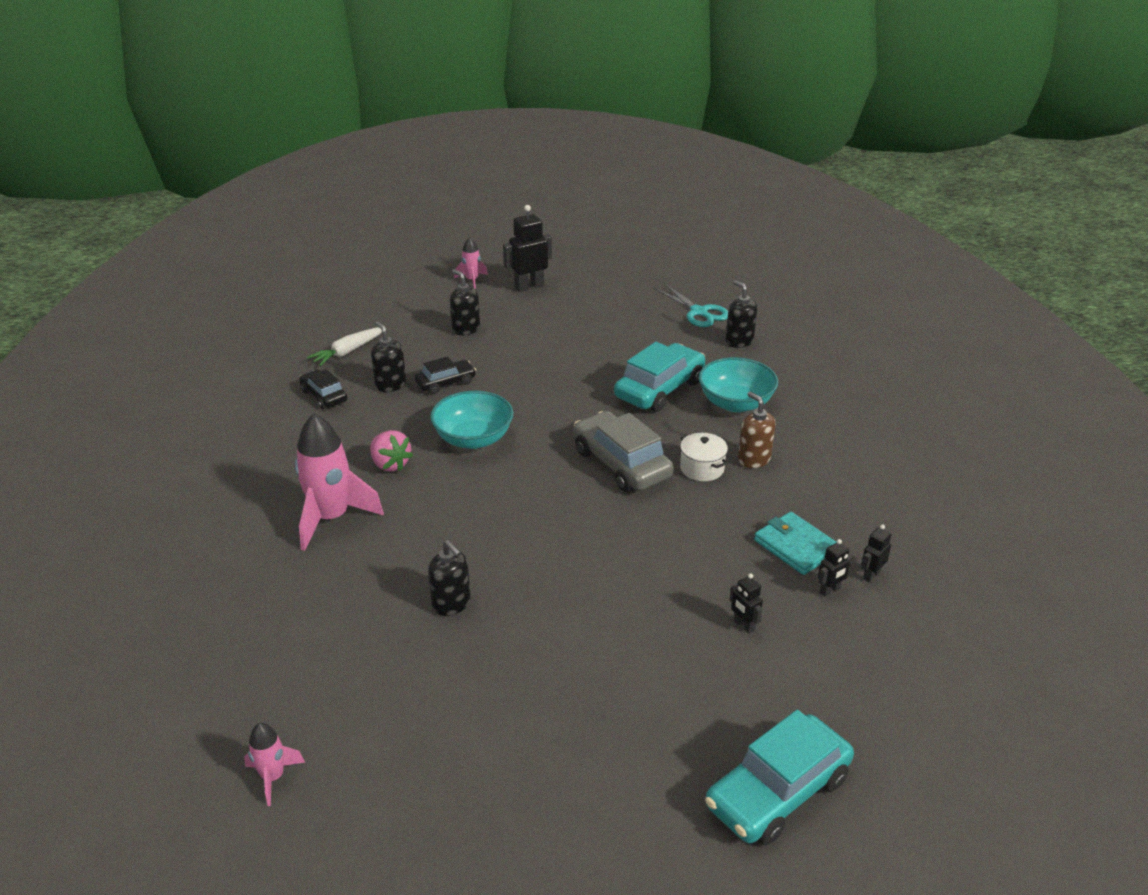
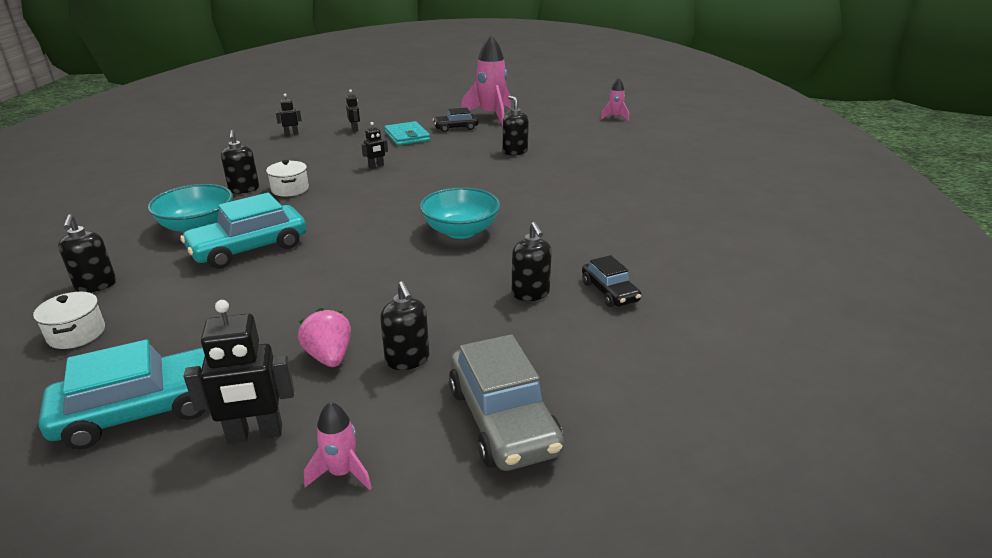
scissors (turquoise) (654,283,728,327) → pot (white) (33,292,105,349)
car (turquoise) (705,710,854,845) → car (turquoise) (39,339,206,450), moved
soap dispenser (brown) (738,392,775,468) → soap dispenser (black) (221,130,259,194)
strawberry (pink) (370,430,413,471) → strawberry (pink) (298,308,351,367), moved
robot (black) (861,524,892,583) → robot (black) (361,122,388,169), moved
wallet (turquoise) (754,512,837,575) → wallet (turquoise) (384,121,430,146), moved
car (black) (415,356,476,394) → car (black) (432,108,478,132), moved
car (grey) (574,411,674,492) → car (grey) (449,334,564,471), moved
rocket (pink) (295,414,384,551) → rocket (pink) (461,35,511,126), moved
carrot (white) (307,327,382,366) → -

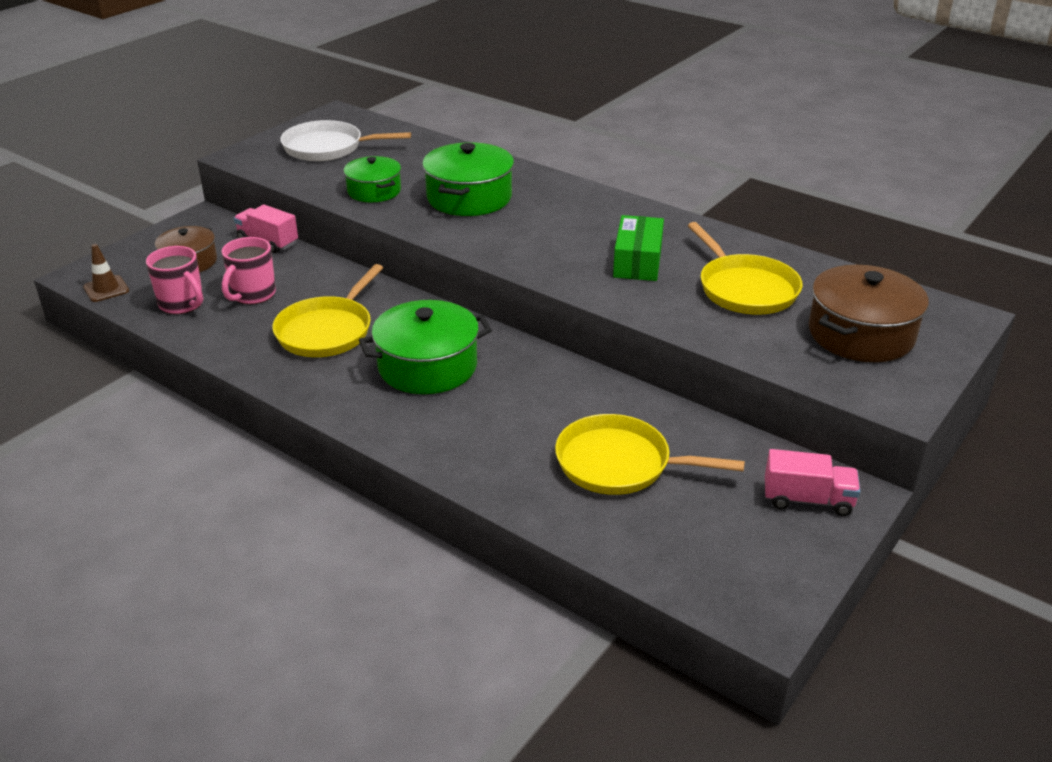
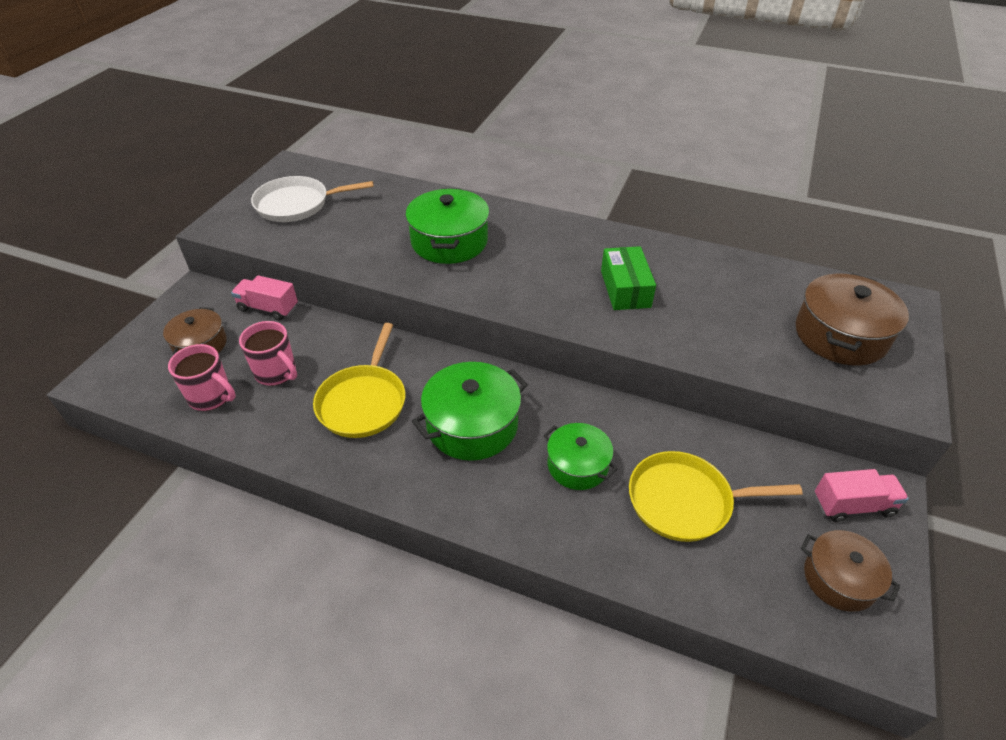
mug (pink) (222,237,276,304) → mug (pink) (239,321,297,386), 60 degrees counterclockwise
pot (green) (344,156,401,202) → pot (green) (543,423,618,490), moved
- → pot (brown) (801,530,900,612)
traffic cone (brown) (83,244,129,302) → -
pan (yellow) (688,222,802,315) → -

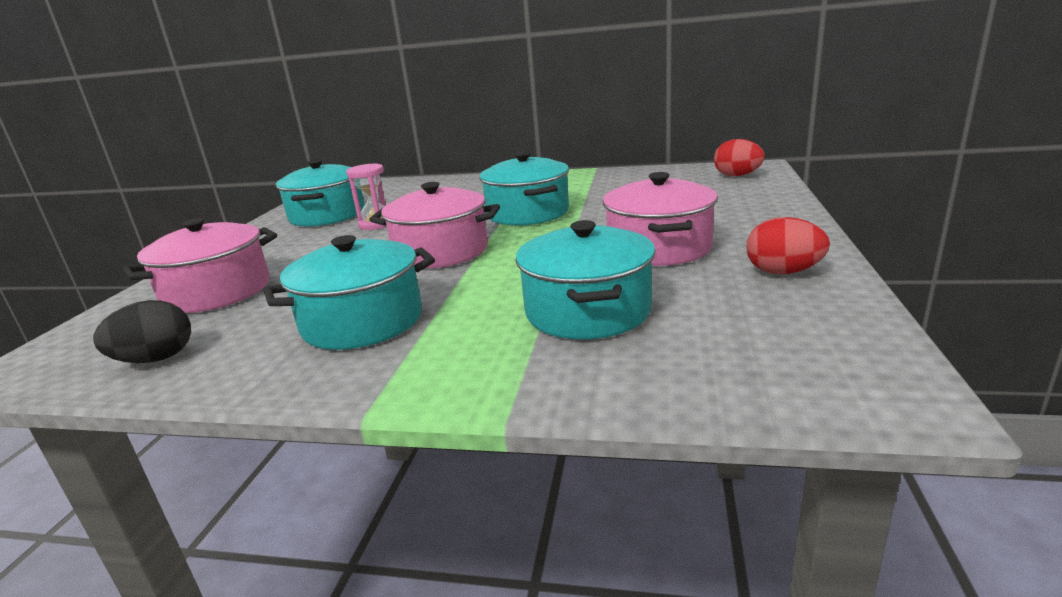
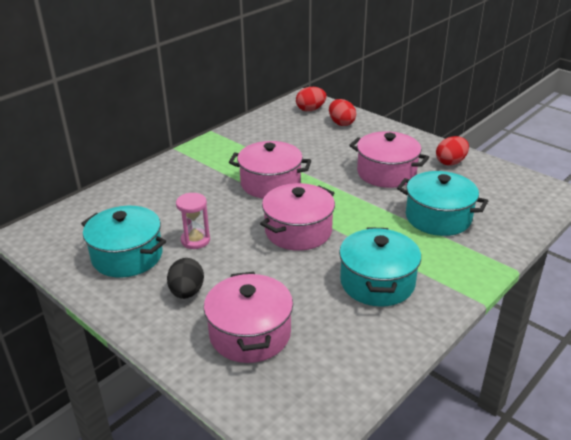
egg (black) (93,300,191,363) → egg (black) (167,258,204,299), moved
pot (turquoise) (479,151,569,225) → pot (pink) (229,141,311,199)
- → egg (red) (329,99,356,126)

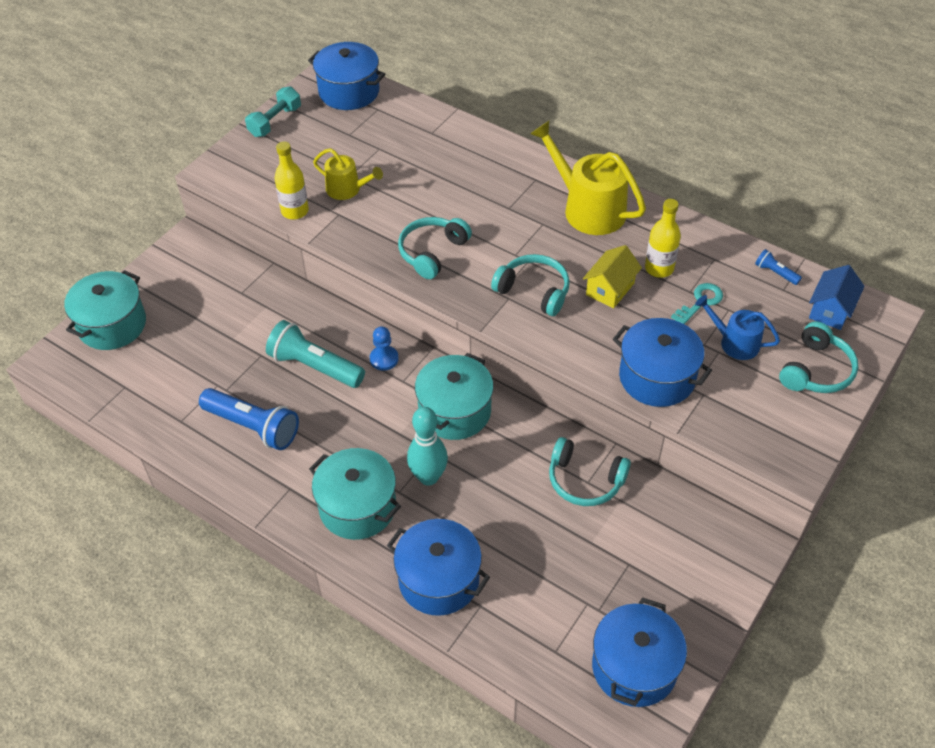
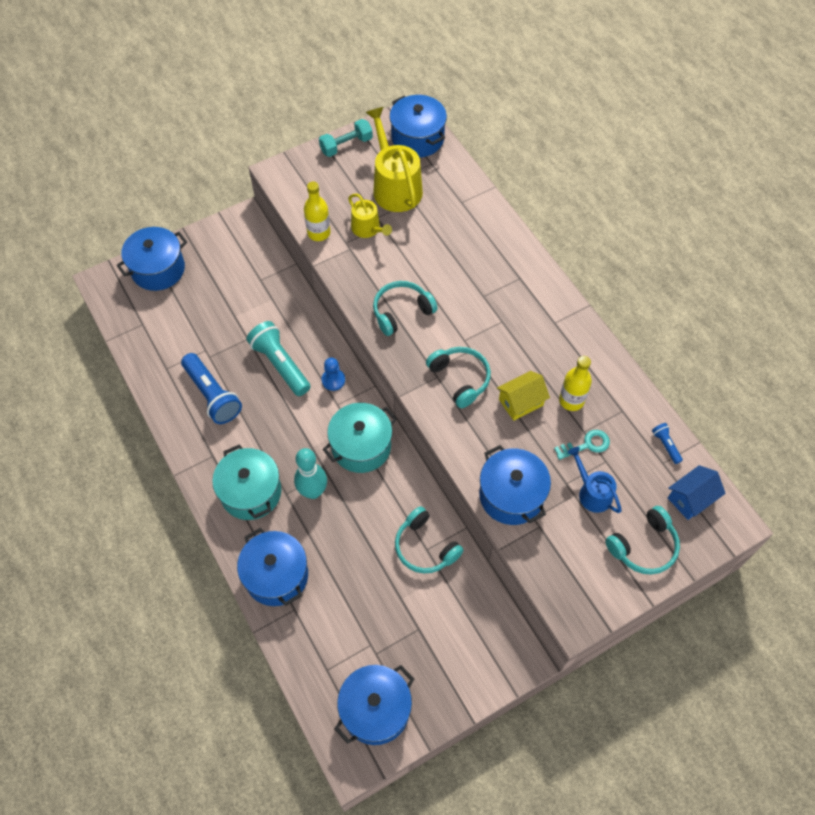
pot (turquoise) (64,270,146,350) → pot (blue) (116,227,187,291)
watering can (yellow) (530,121,646,235) → watering can (yellow) (366,107,423,212), moved

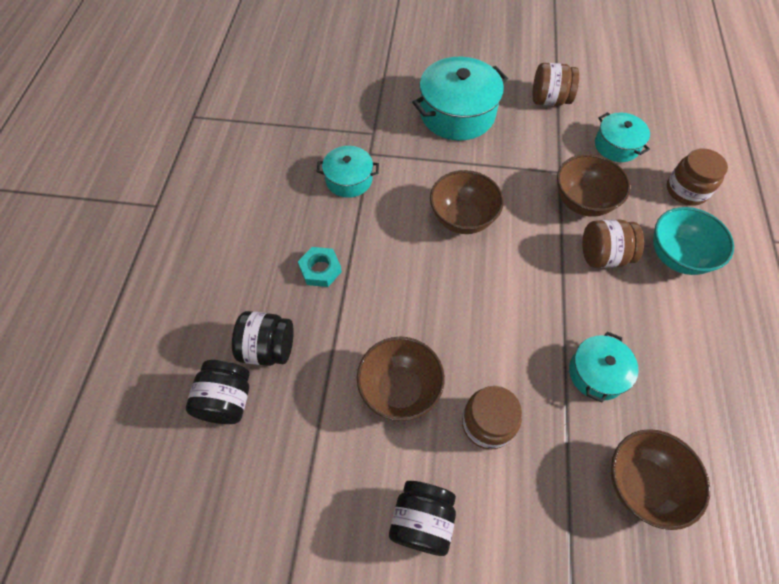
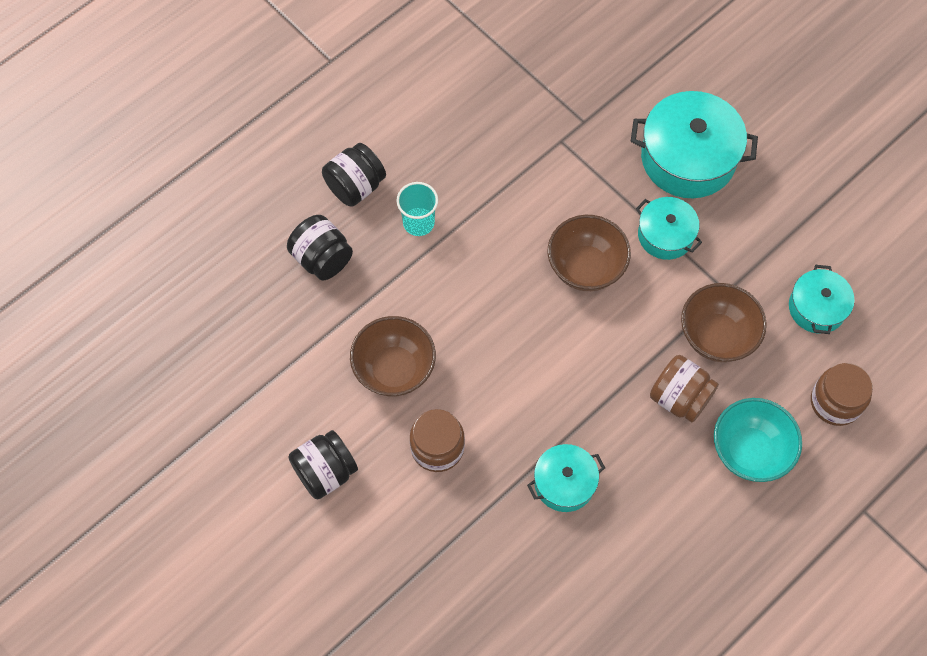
jar (black) (186,360,250,424) → jar (black) (322,143,386,207), moved
nut (turquoise) (298,247,342,287) → cup (turquoise) (396,182,438,236)
pot (turquoise) (316,146,379,198) → pot (turquoise) (636,197,702,260), moved
jar (brown) (533,63,579,106) → -
bowl (brown) (611,429,710,530) → -

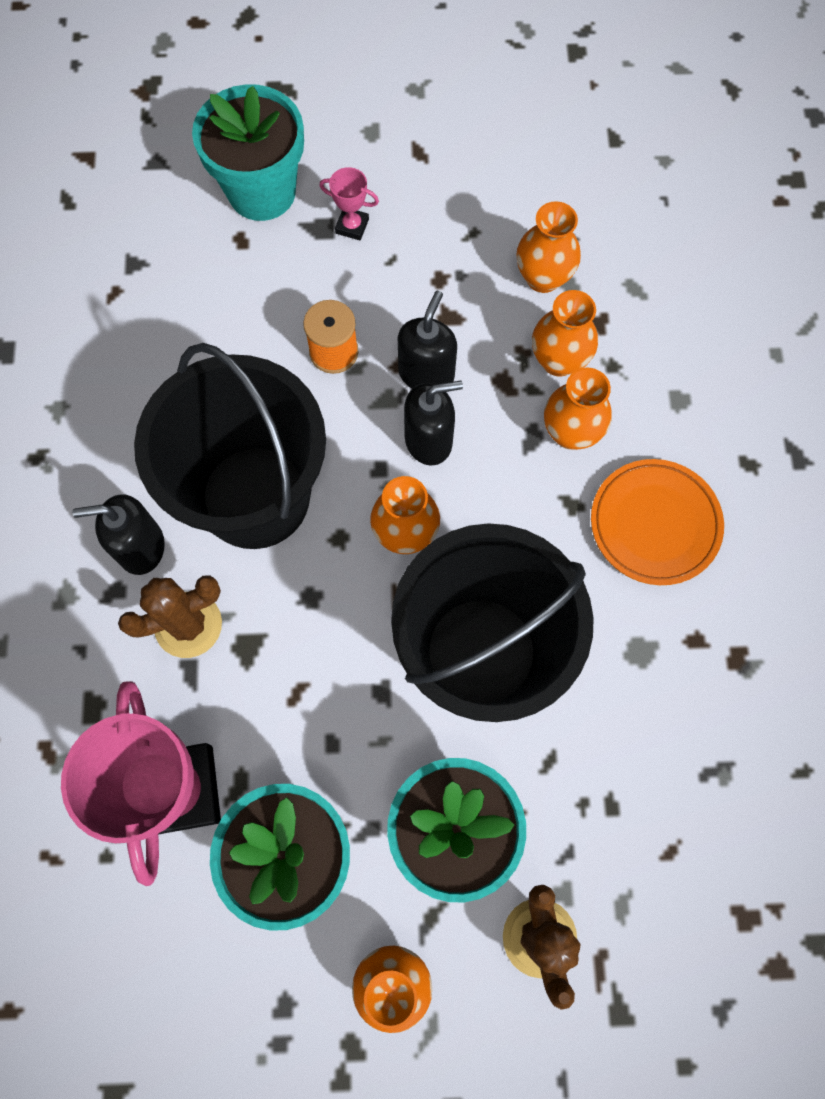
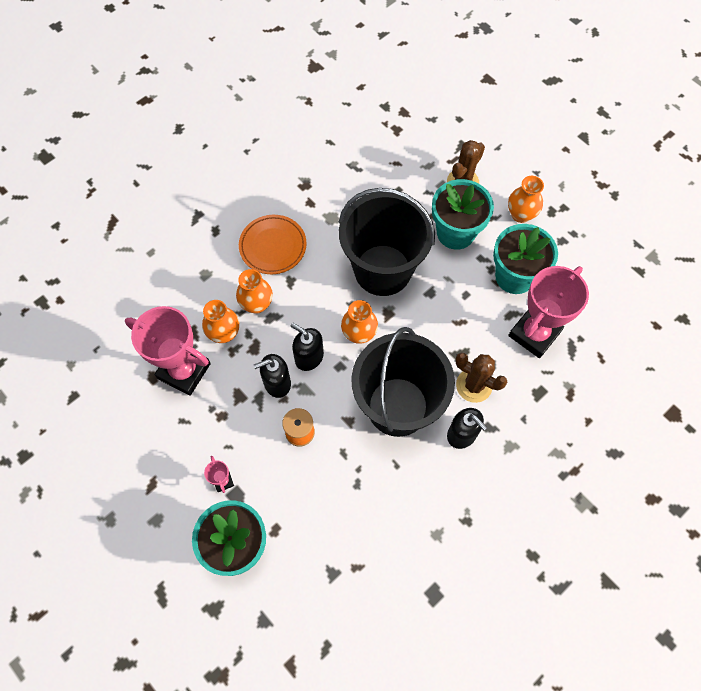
vase (orange) (516,201,581,293) → trophy (pink) (125,306,211,396)

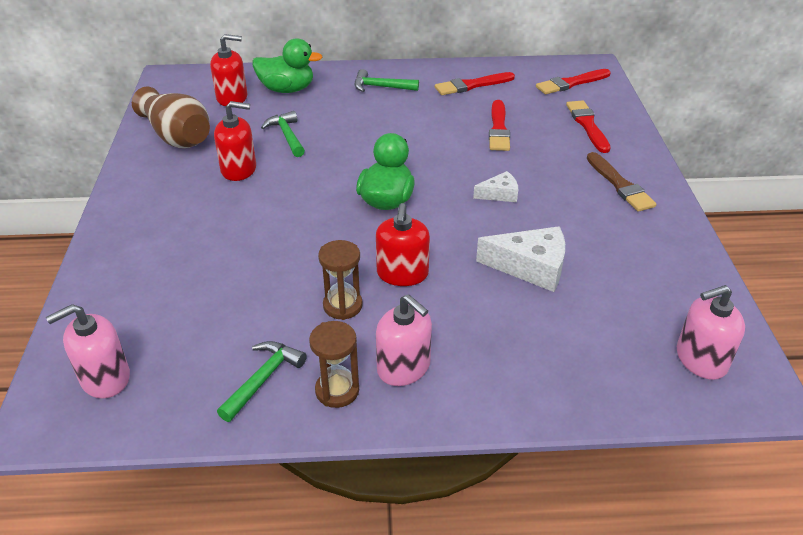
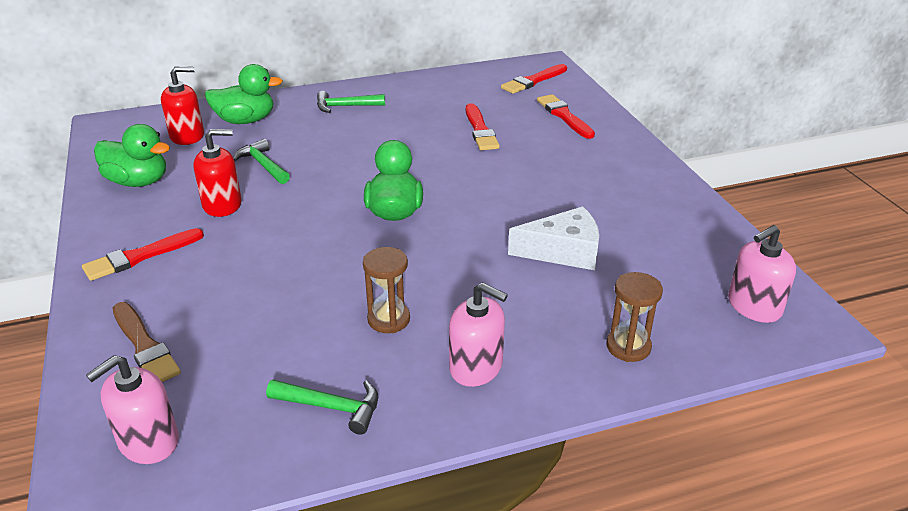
brush (red) (435,72,515,95) → brush (red) (82,228,204,281), moved
vase (brown) (132,87,210,149) → duck (green) (94,124,170,187)
brush (brown) (587,152,656,212) → brush (brown) (113,302,181,382), moved
hammer (green) (217,341,307,422) → hammer (green) (266,380,378,435), 90 degrees clockwise
hourglass (brown) (309,321,359,408) → hourglass (brown) (606,272,663,362), moved
soap dispenser (red) (376,203,430,286) → -
cheese (white) (473,171,518,202) → -

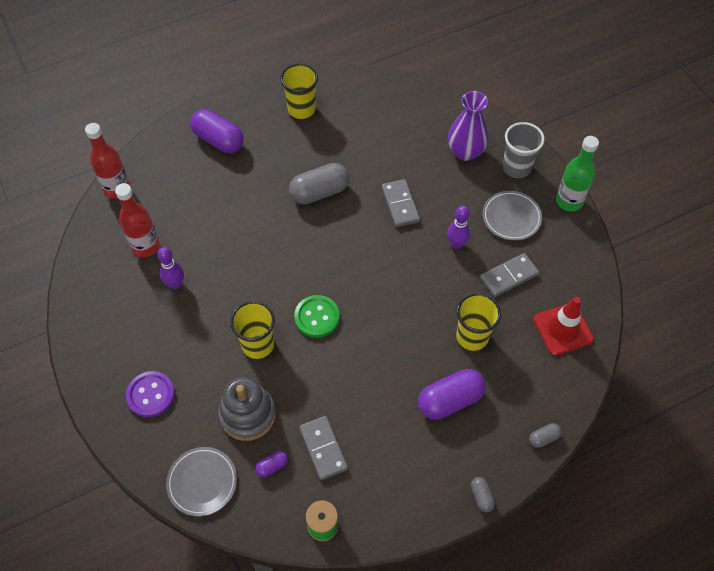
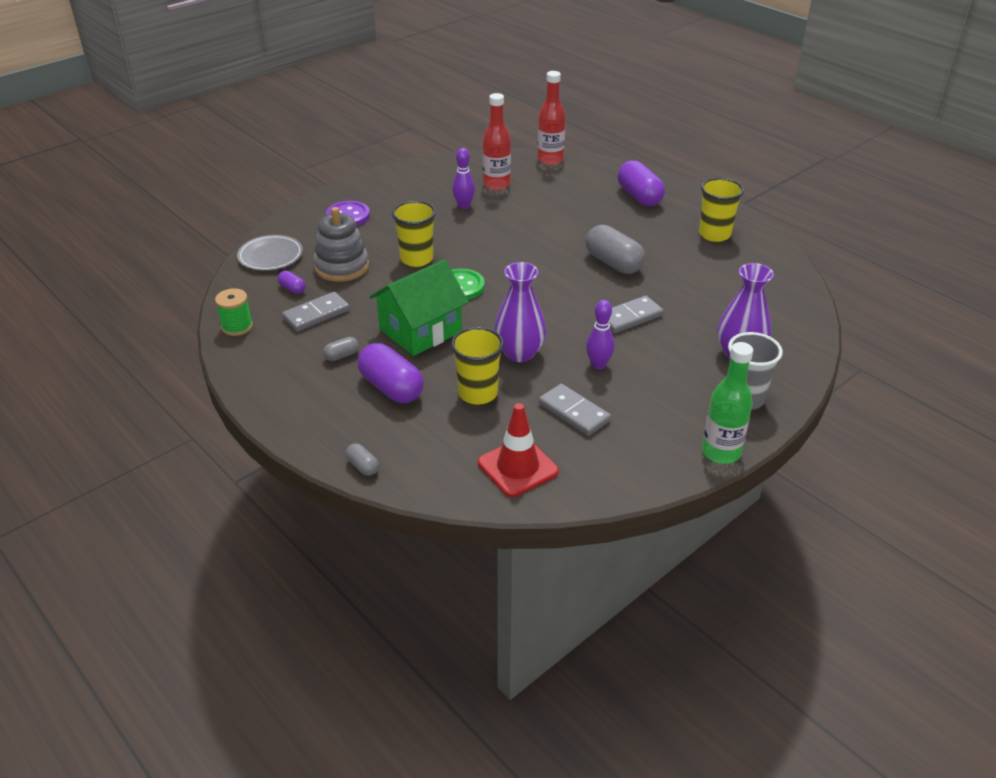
capsule (grey) (471,477,495,512) → capsule (grey) (323,337,359,361), moved
- → house (green) (369,260,469,356)
- → vase (purple) (494,262,547,362)
capsule (purple) (190,109,244,153) → capsule (purple) (618,160,665,206), 45 degrees counterclockwise
plate (grey) (483,191,542,241) → -

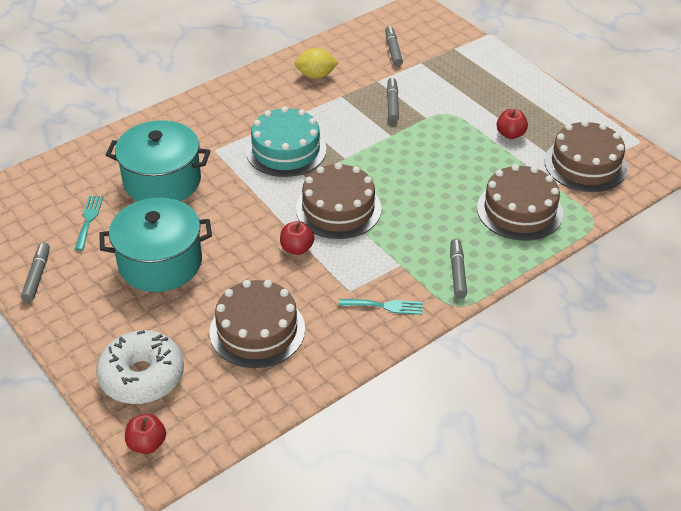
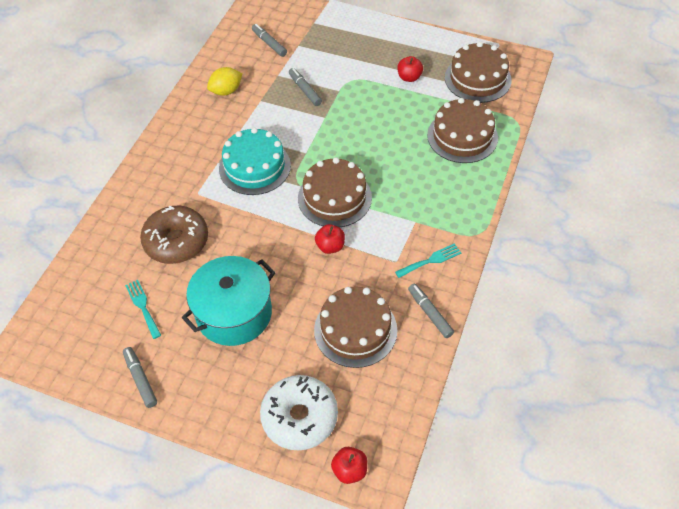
pot (turquoise) (106,120,210,201) → donut (brown) (140,206,208,264)
marker (grey) (450,239,467,299) → marker (grey) (408,283,454,338), moved

